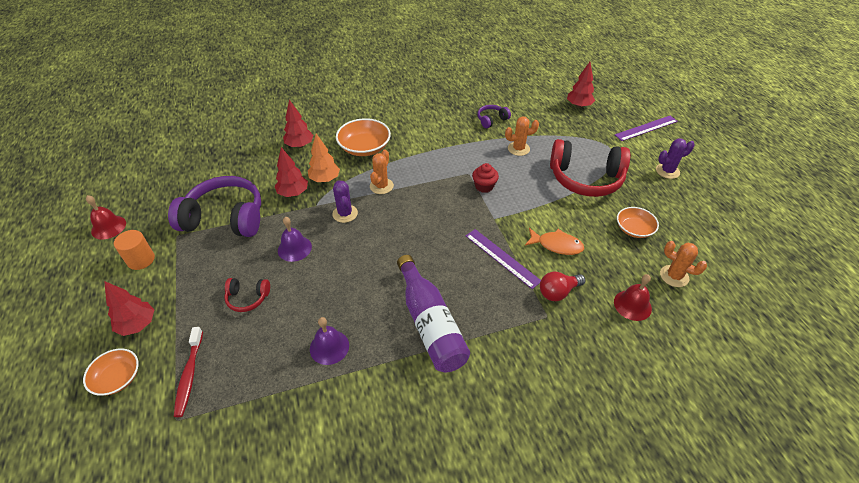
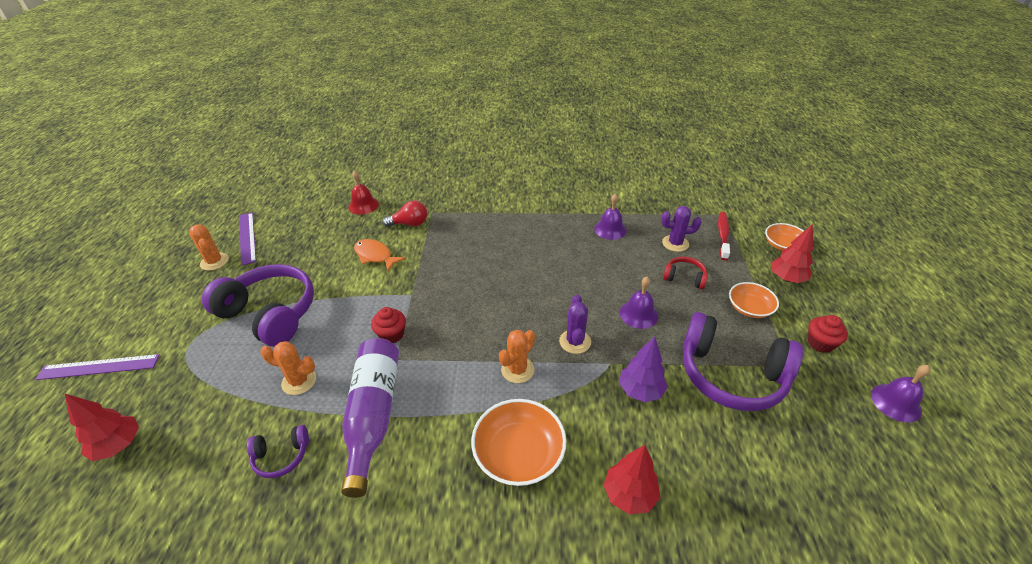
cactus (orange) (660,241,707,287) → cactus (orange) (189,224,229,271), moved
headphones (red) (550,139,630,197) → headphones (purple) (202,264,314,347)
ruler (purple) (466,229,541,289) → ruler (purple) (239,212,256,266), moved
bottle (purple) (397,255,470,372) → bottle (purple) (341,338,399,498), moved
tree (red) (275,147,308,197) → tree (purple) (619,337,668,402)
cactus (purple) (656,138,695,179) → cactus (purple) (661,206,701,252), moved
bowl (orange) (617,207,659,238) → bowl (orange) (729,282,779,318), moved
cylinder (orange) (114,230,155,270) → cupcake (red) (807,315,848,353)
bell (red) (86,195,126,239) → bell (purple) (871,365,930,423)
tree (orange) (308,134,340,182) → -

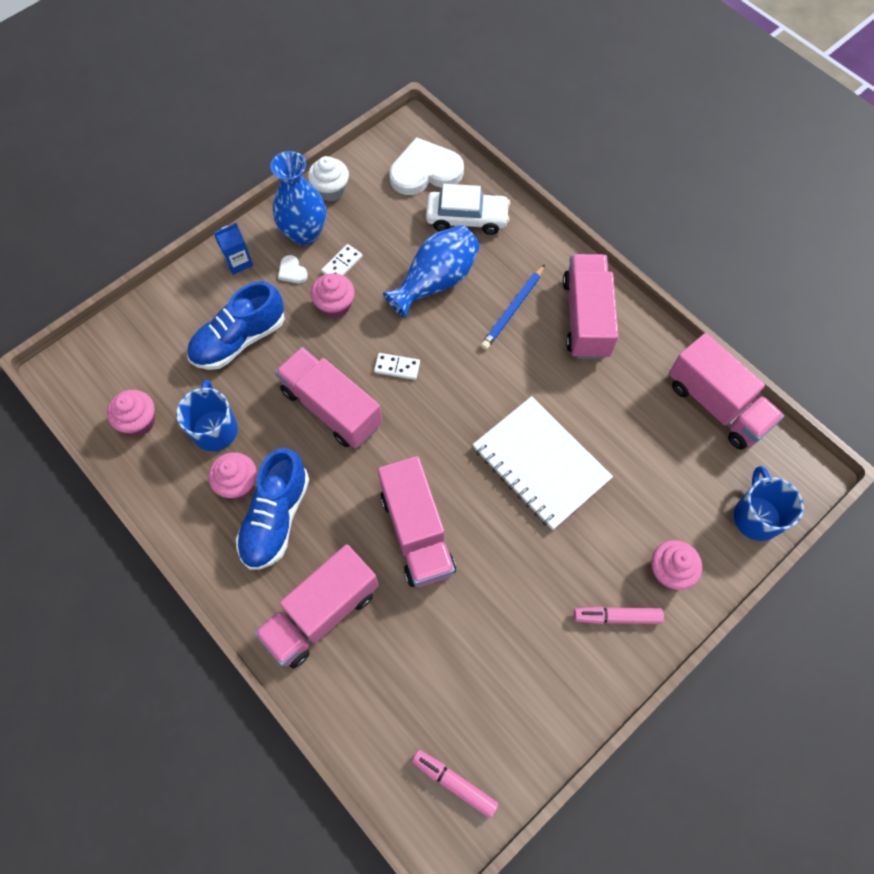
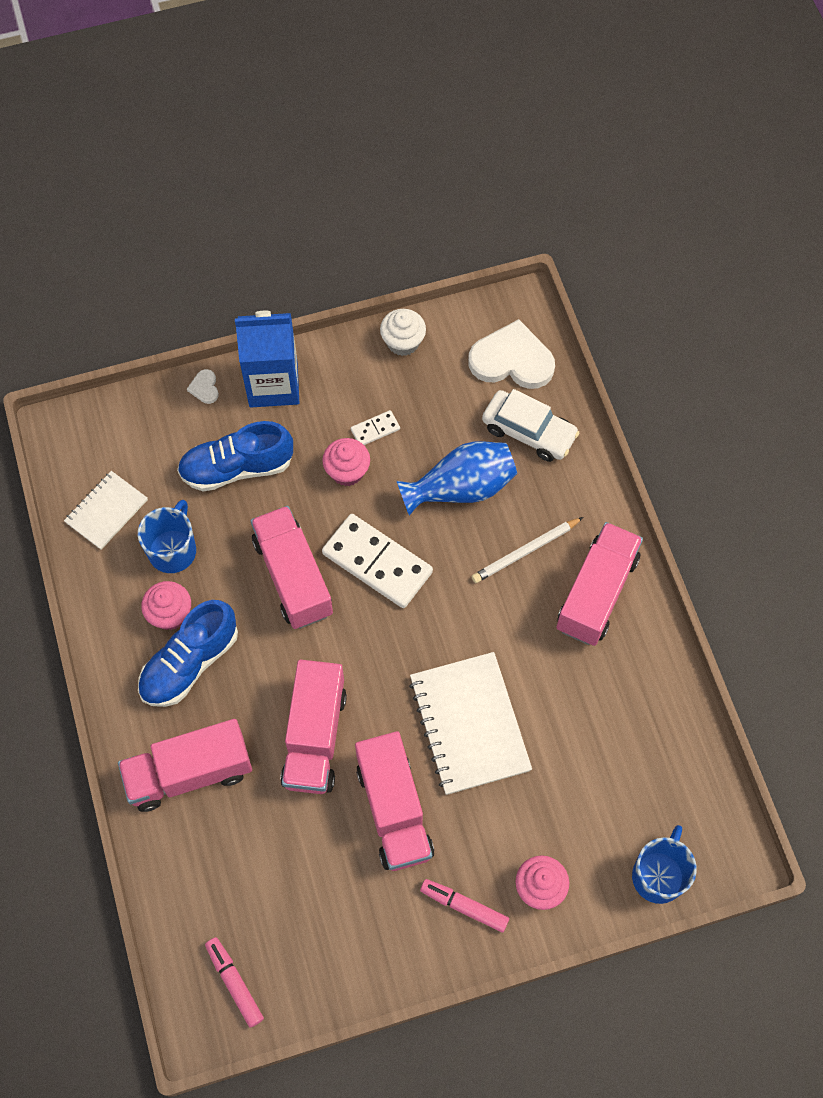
cupcake (pink) (107,390,155,436) → notebook (white) (64,471,148,550)
heart (white) (278,255,308,283) → heart (white) (187,369,219,404), moved
carton (blue) (214,223,253,275) → carton (blue) (235,310,299,407), x2.04
domino (white) (374,353,420,380) → domino (white) (322,514,433,608), x2.19
truck (pink) (669,333,784,450) → truck (pink) (355,731,434,871), moved
pencil (blue) (481,264,545,350) → pencil (white) (471,517,583,583)
vase (blue) (270,151,326,245) → -

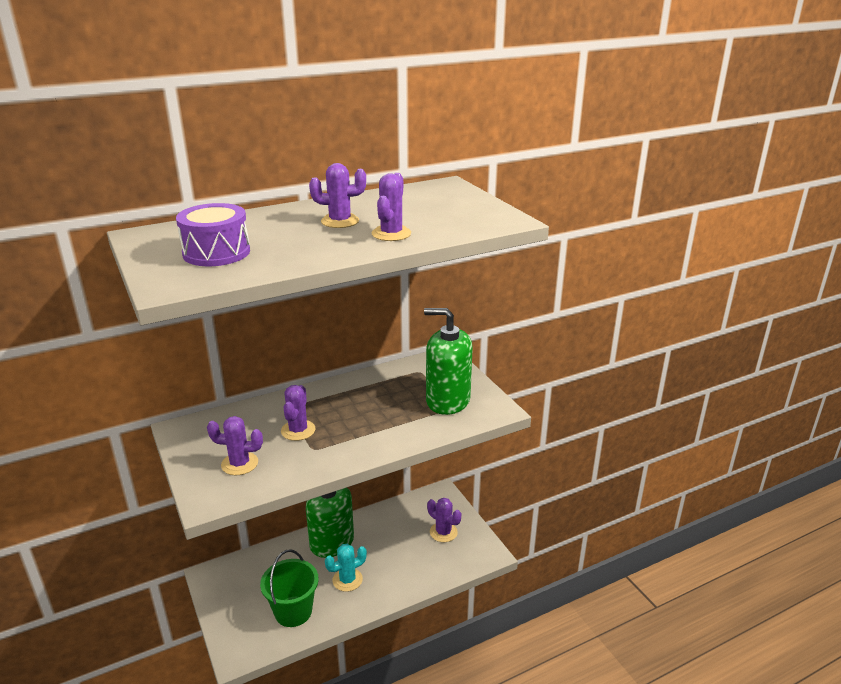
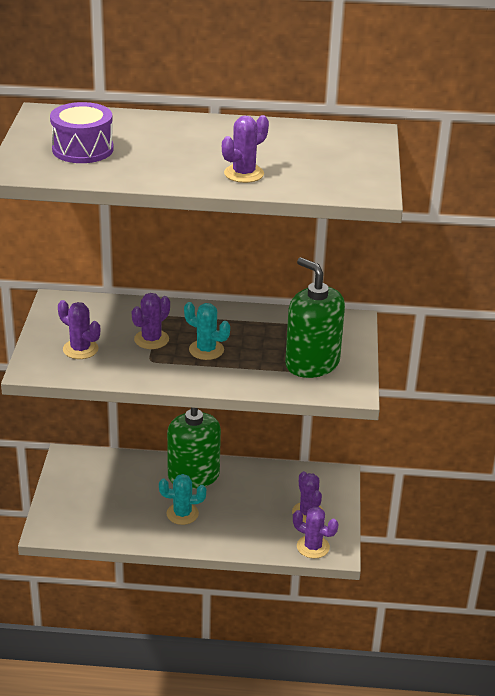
- → cactus (turquoise) (184,302,230,360)
cactus (purple) (309,163,366,228) → cactus (purple) (293,507,339,558), moved
bucket (green) (260,549,319,627) → -

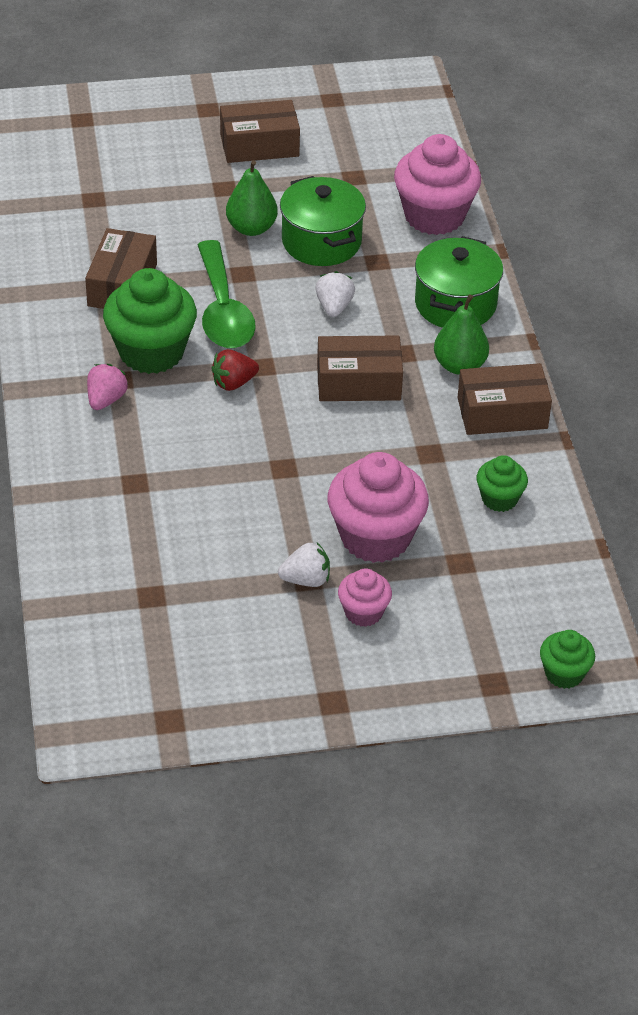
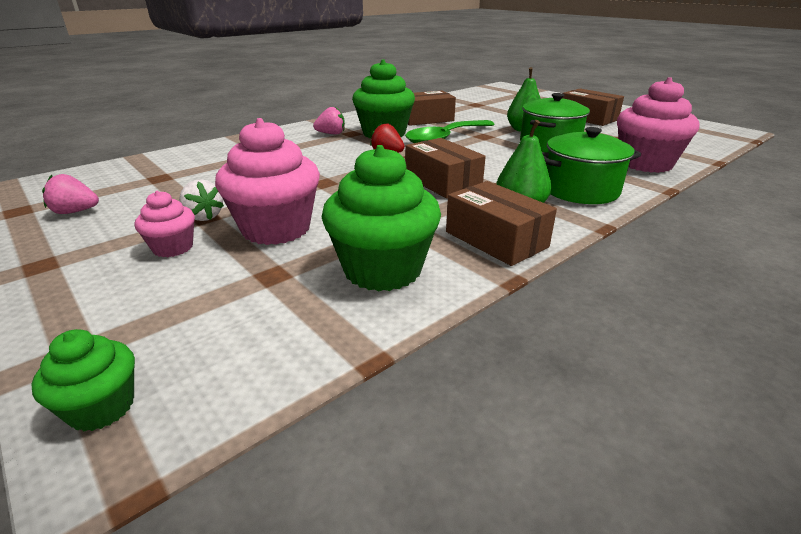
- → strawberry (pink) (42,174,99,214)
cupcake (green) (477,455,528,512) → cupcake (green) (322,145,441,291), x1.91
strawberry (white) (315,271,355,317) → -

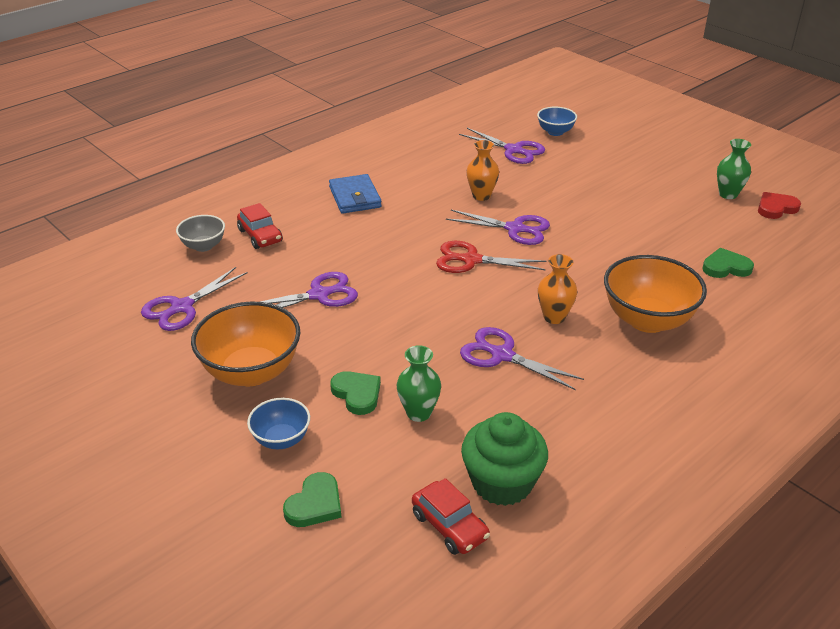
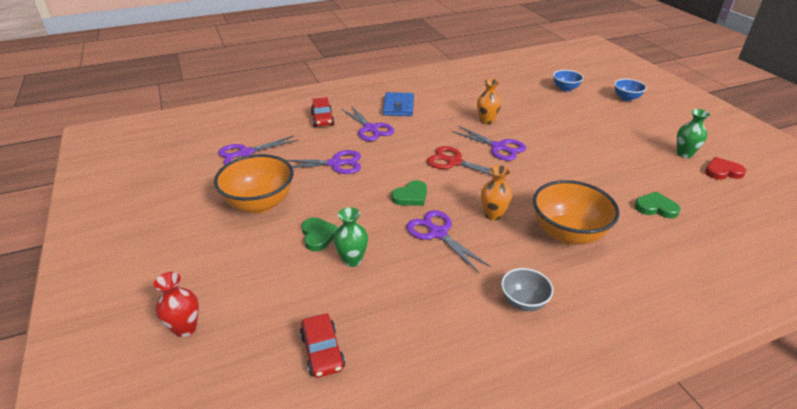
- → vase (red) (153,272,199,337)
scissors (purple) (459,128,545,164) → scissors (purple) (342,105,394,141), moved
heart (green) (283,472,342,527) → heart (green) (391,180,427,206), moved
bowl (grey) (176,215,225,252) → bowl (grey) (501,268,553,311), moved
bowl (blue) (247,398,310,449) → bowl (blue) (614,79,647,101), moved
cupcake (green) (461,412,548,506) → -

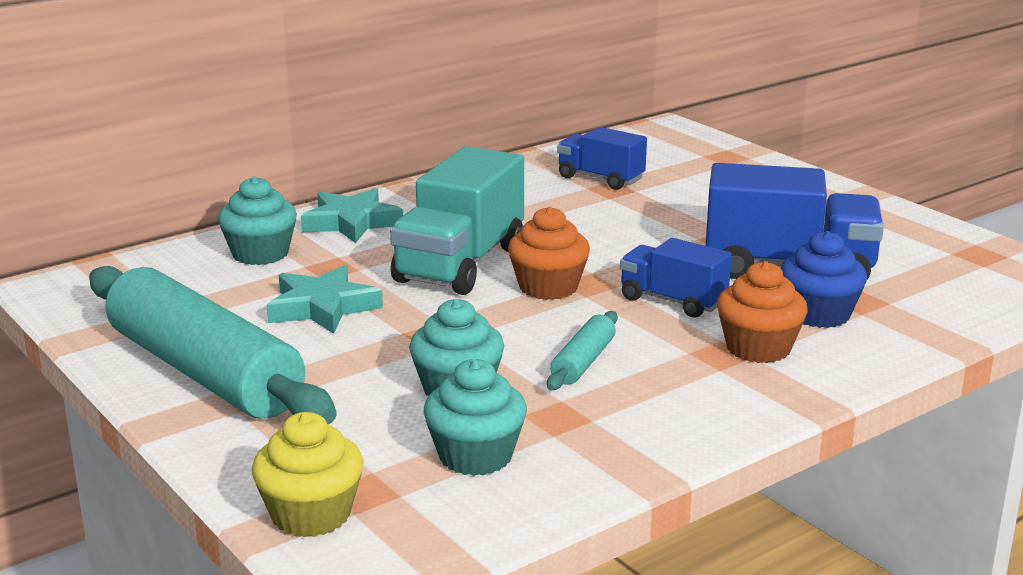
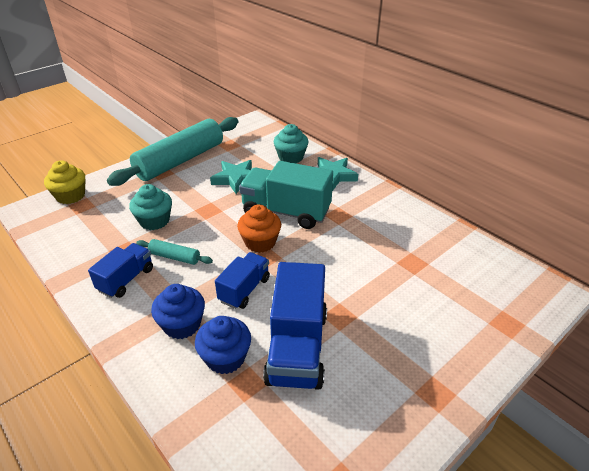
truck (blue) (557,127,647,190) → truck (blue) (88,243,153,298), moved
cupcake (orange) (717,261,808,363) → cupcake (blue) (151,284,205,339)
cupcake (turquoise) (424,359,527,476) → -

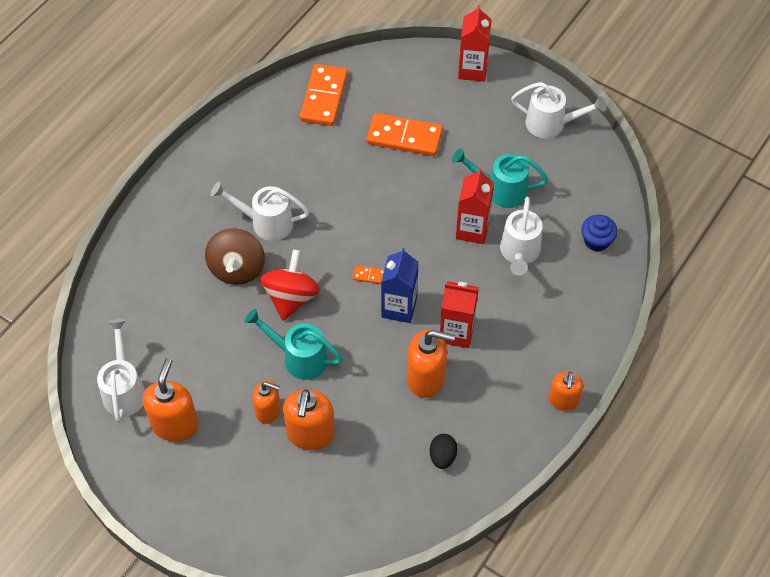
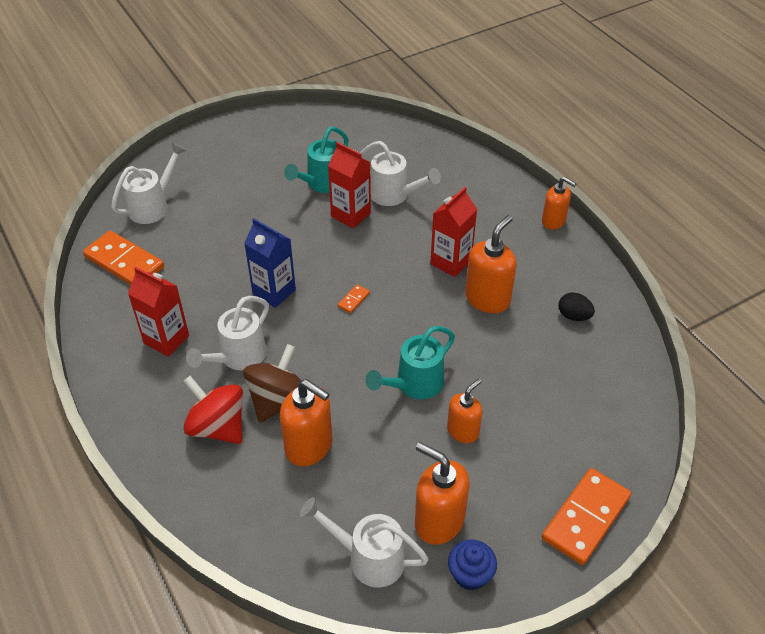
watering can (white) (511,82,606,139) → watering can (white) (111,143,187,224), moved
carton (red) (458,5,492,82) → carton (red) (128,267,189,357), moved
spinning top (red) (260,249,320,321) → spinning top (red) (183,376,243,444), moved
spinning top (brown) (205,228,265,285) → spinning top (brown) (243,344,301,423), 90 degrees counterclockwise
carton (blue) (381,248,419,323) → carton (blue) (244,218,296,308), moved
soap dispenser (orange) (283,389,335,450) → soap dispenser (orange) (280,379,333,466), moved
cupcake (blue) (581,215,618,251) → cupcake (blue) (448,539,497,590), moved
domino (orange) (366,113,443,156) → domino (orange) (542,468,631,565), moved

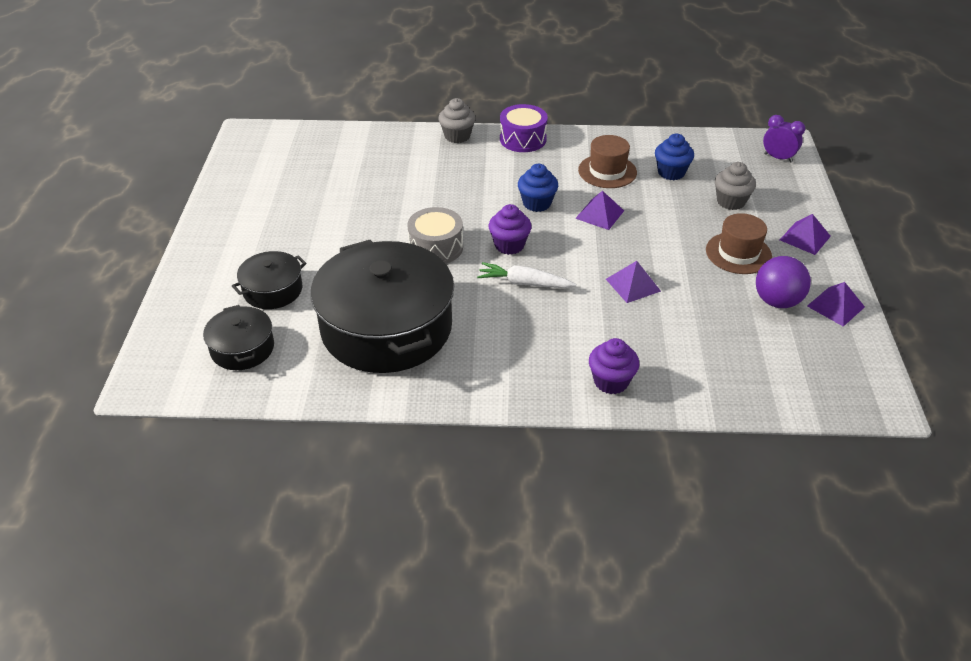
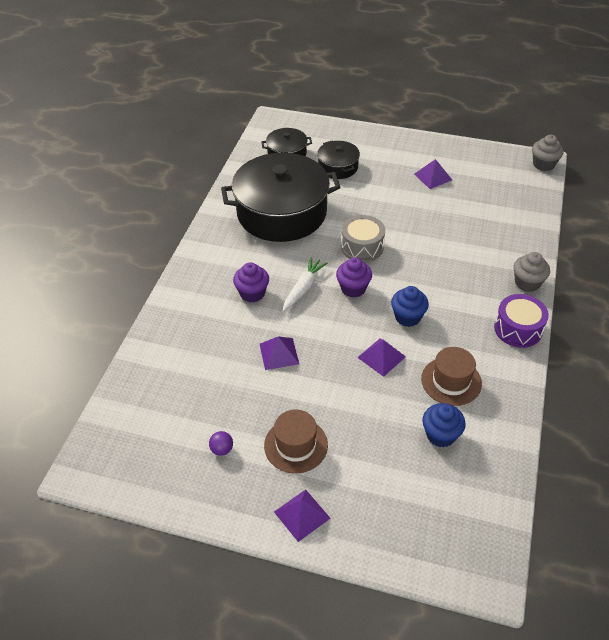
ball (purple) (756,256,811,308) → ball (purple) (209,431,233,456), x0.50
cupcake (purple) (589,338,640,394) → cupcake (purple) (233,262,269,302), moved
pyramid (purple) (807,282,865,327) → pyramid (purple) (414,159,452,189), moved
cupcake (grey) (715,162,756,210) → cupcake (grey) (532,135,564,171), moved
clock (purple) (763,115,805,163) → -

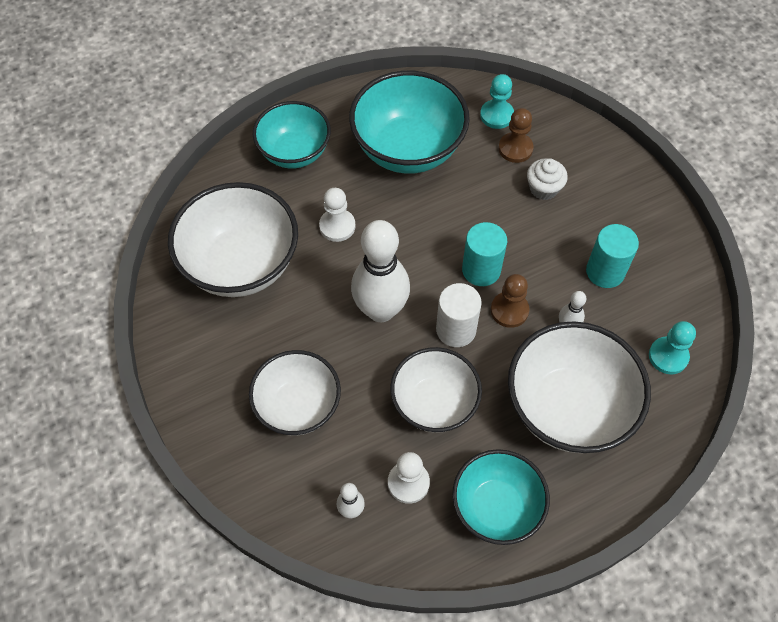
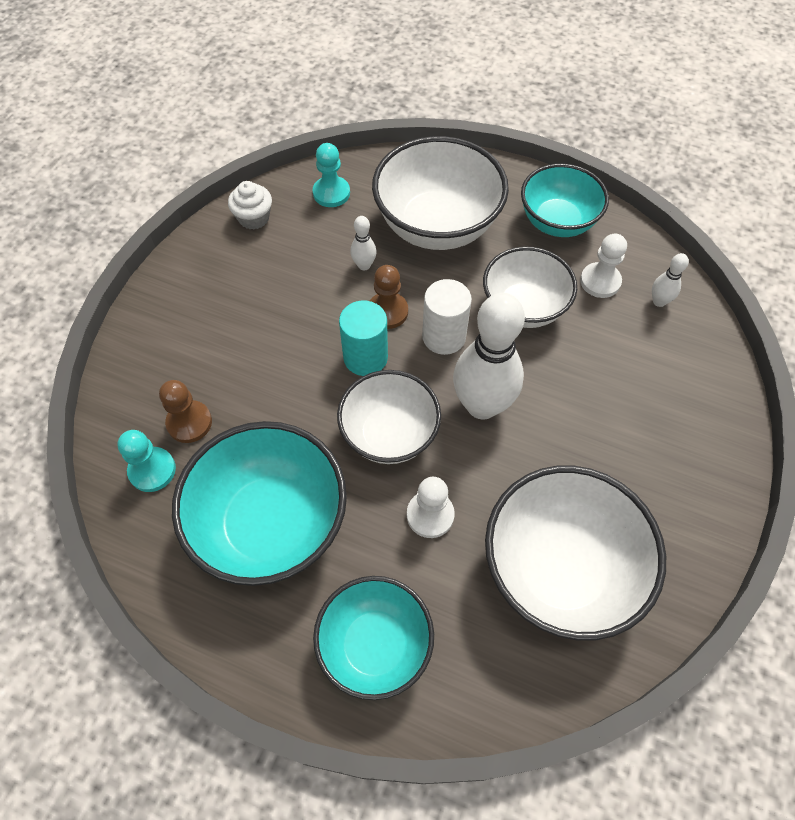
cupcake (white) (527,158,568,200) → cupcake (white) (228,181,272,230), moved
bowl (white) (249,350,341,436) → bowl (white) (337,370,441,464), moved
cylinder (turquoise) (586,224,639,288) → -

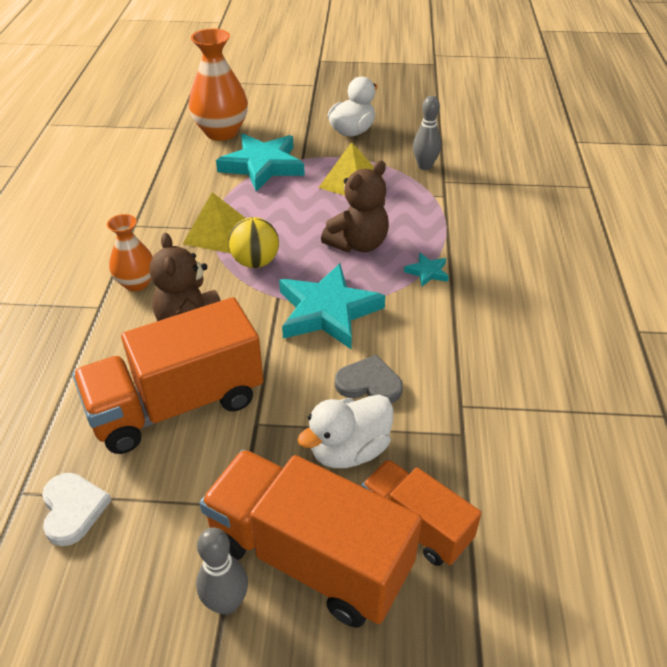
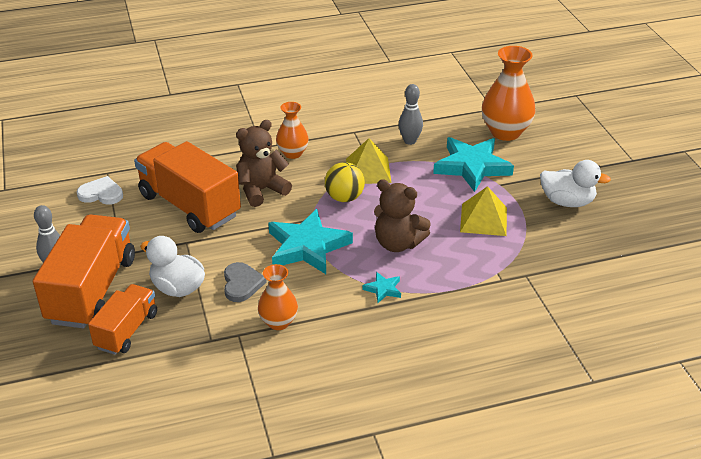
heart (white) (42,473,111,546) → heart (white) (77,176,123,205), 135 degrees counterclockwise
- → vase (orange) (258,264,298,330)
bowling pin (grey) (413,96,441,170) → bowling pin (grey) (399,84,423,145), moved

